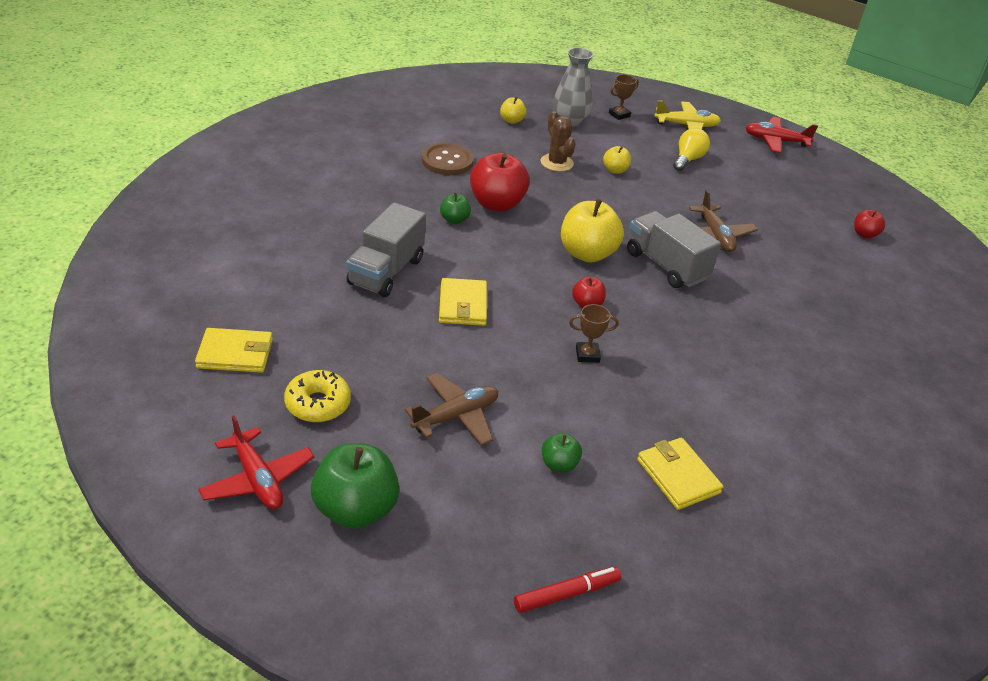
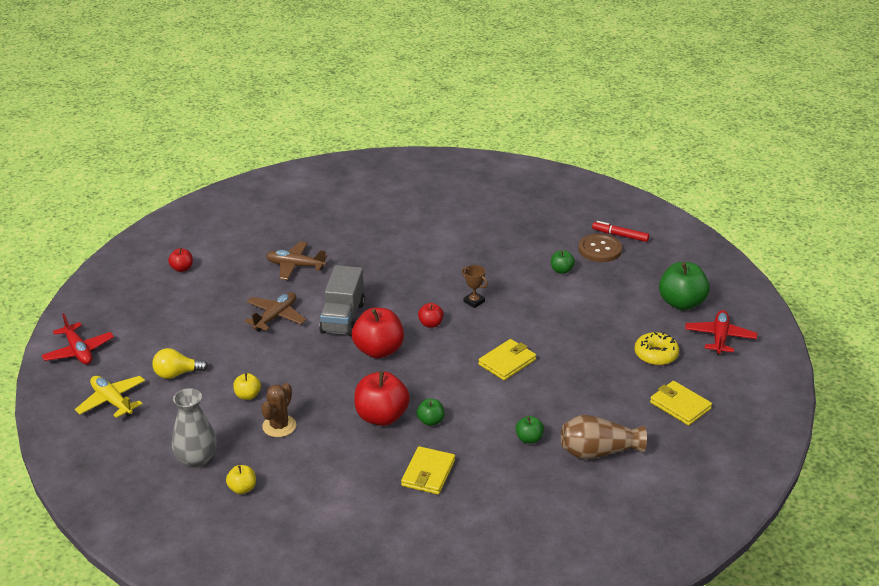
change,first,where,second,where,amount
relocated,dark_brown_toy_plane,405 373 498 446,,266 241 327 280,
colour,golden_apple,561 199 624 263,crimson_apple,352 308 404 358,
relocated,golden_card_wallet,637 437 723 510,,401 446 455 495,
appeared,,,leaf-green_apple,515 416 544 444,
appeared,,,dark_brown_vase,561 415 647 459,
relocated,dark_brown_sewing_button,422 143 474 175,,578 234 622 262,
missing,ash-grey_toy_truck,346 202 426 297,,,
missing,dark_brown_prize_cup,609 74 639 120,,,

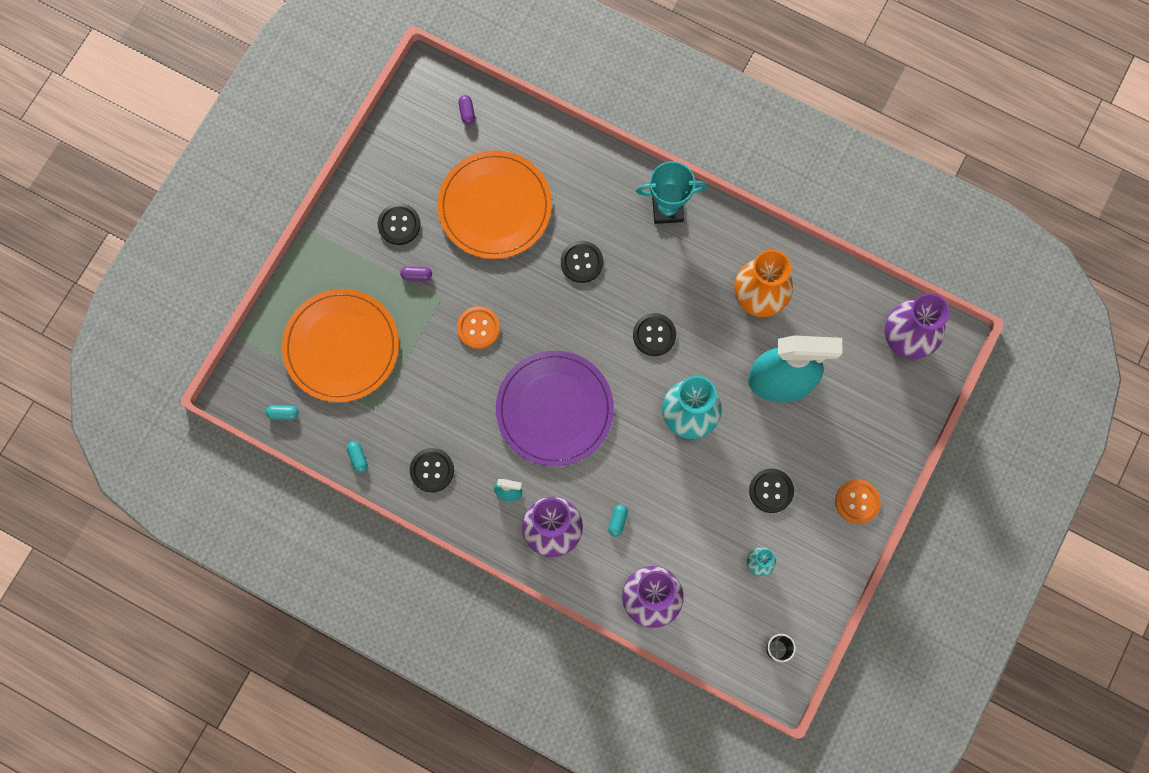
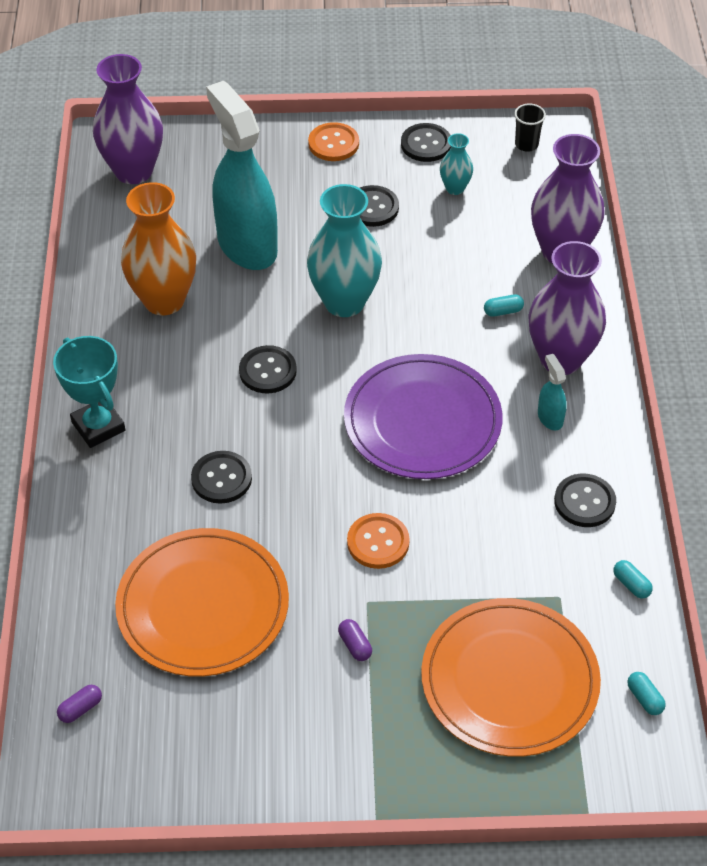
change,first,where,second,where,amount
relocated,jet-black_sewing_button,378 203 421 245,,401 123 451 162,
spun,aqua_pill_shape,347 441 368 472,,613 560 653 598,75 degrees counterclockwise

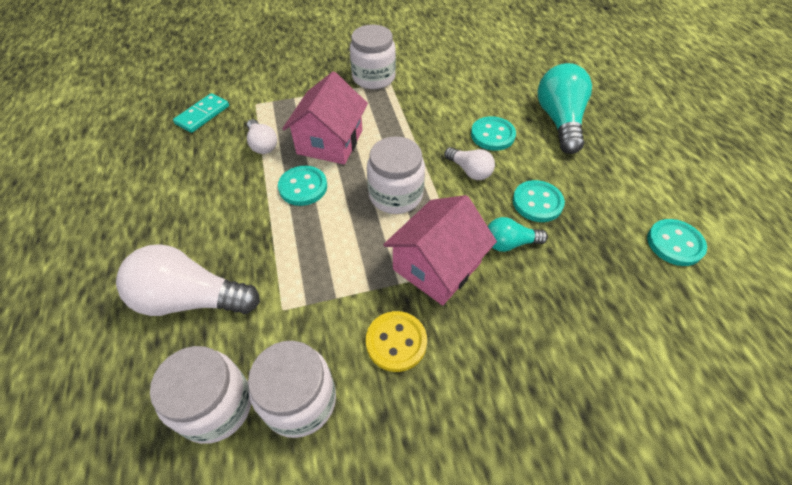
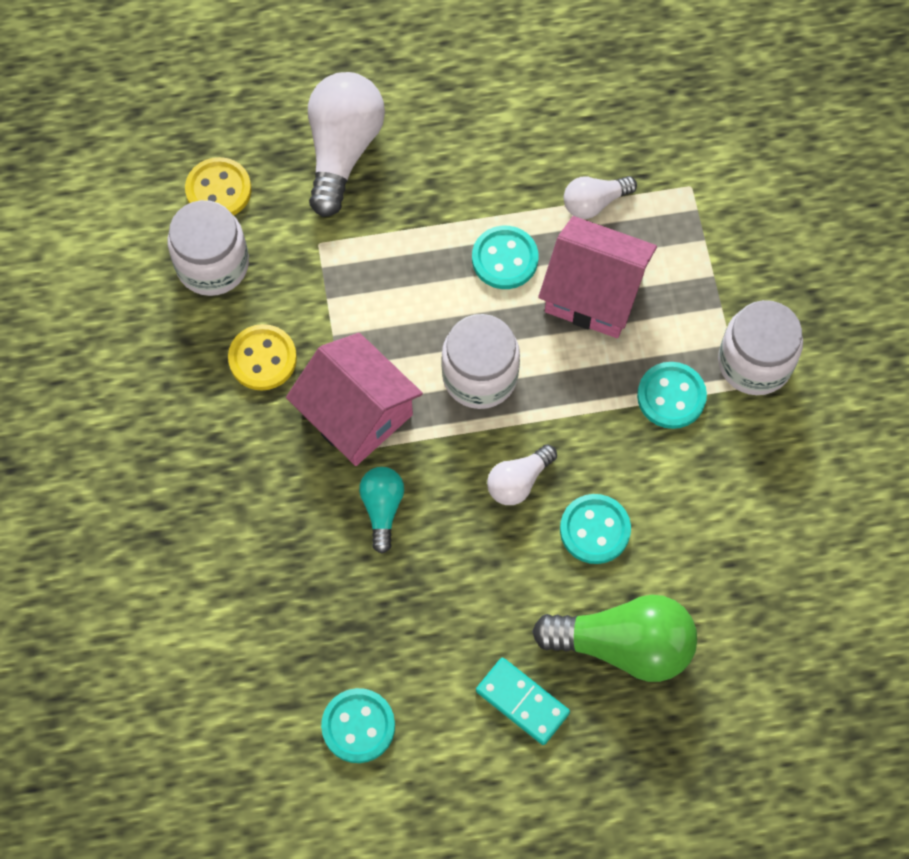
change,first,where,second,where,amount
exchanged,snow-white_preserve_jar,150 346 251 444,golden_sewing_button,185 157 252 216,
relocated,aqua_domino,173 93 229 133,,476 658 570 745,
colour,aqua_light_bulb,537 63 592 154,leaf-green_light_bulb,532 595 697 682,
relocated,aqua_sewing_button,513 180 565 222,,637 362 707 429,

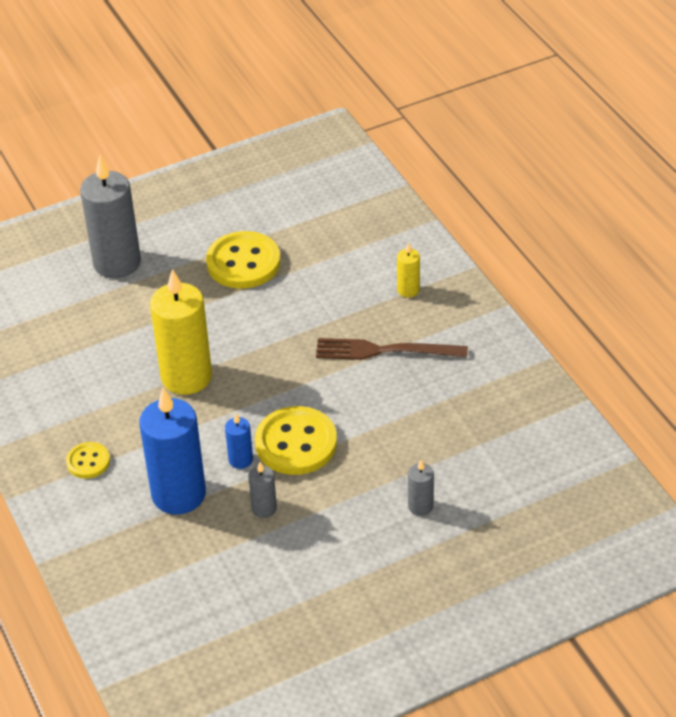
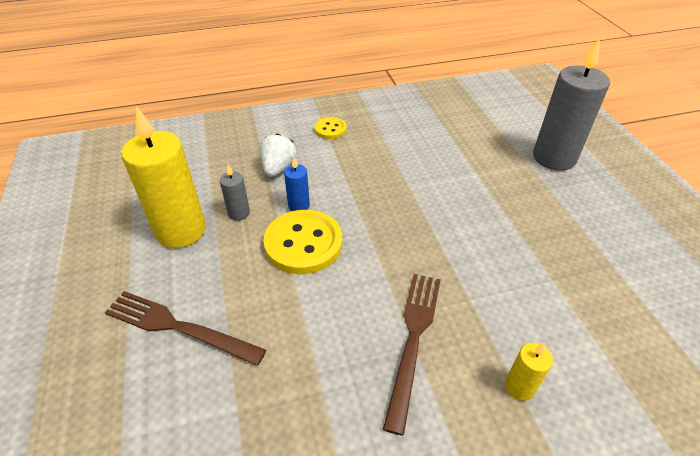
change,first,where,second,where,amount
exchanged,ash-grey_wax_candle,408 460 434 516,dark_brown_fork,105 291 266 366,
relocated,golden_wax_candle,150 269 212 395,,121 106 206 248,
exchanged,blue_wax_candle,139 387 206 515,snow-white_toy_strawberry,260 133 297 177,
missing,golden_sewing_button,206 231 280 288,,,

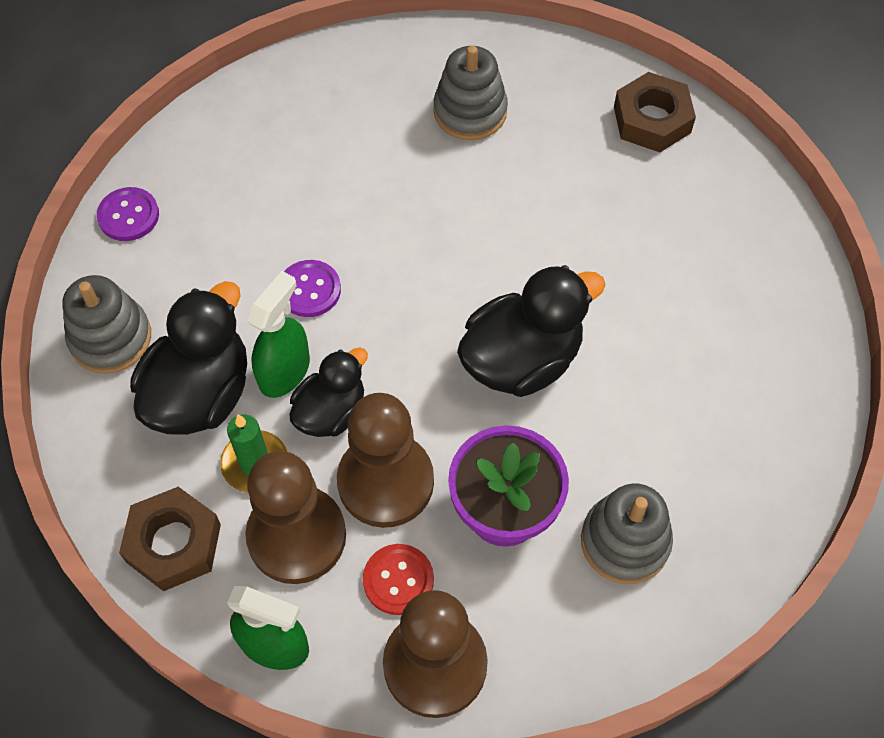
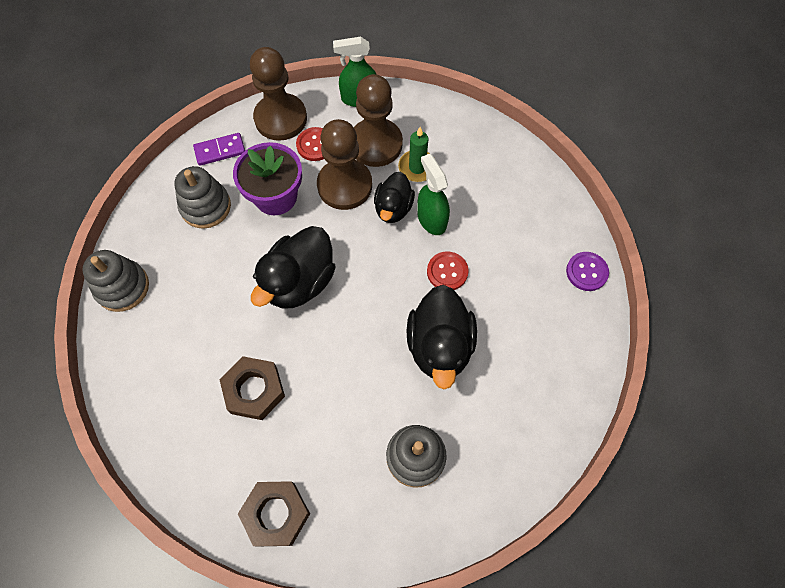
change,first,where,second,where,amount
relocated,ash-grey_ring_stacker,62 275 151 374,,82 250 149 312,
appeared,,,purple_domino,193 133 245 166,
relocated,dark_brown_nut,119 487 221 591,,220 356 285 420,
relocated,jet-black_duck,130 281 247 435,,407 285 477 389,
spun,leaf-green_spray_cleaner,247 271 310 398,,417 154 450 235,150 degrees clockwise
colour,purple_sewing_button,284 260 341 317,crimson_sewing_button,427 252 469 290,

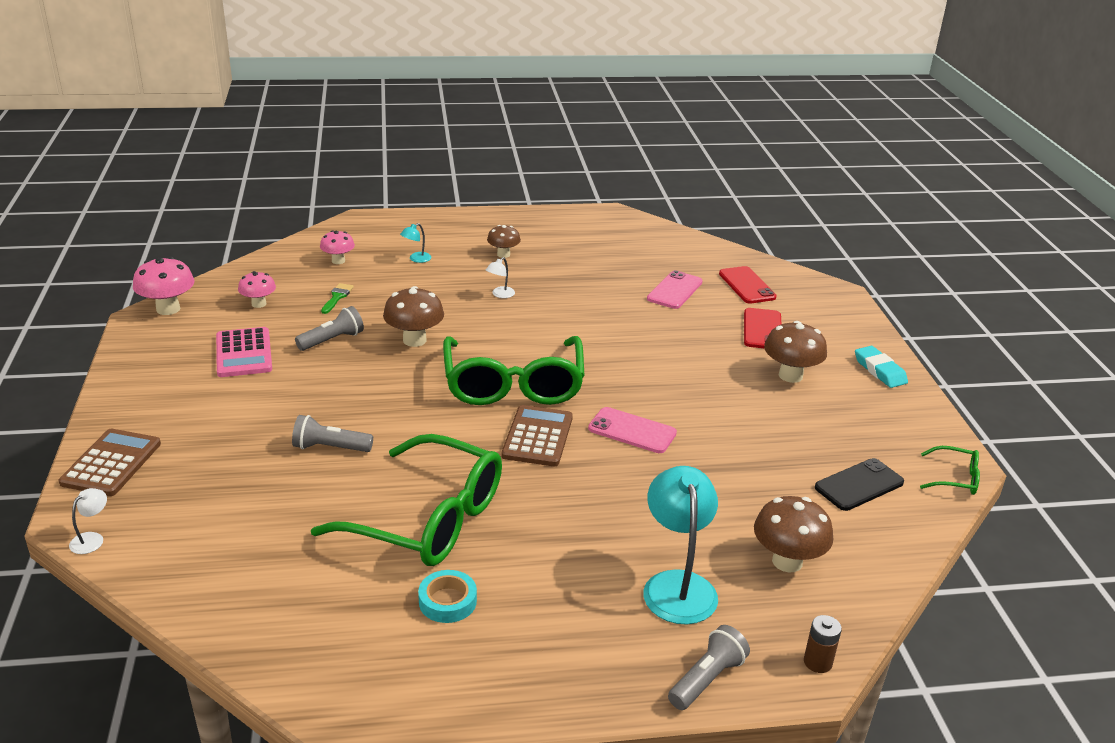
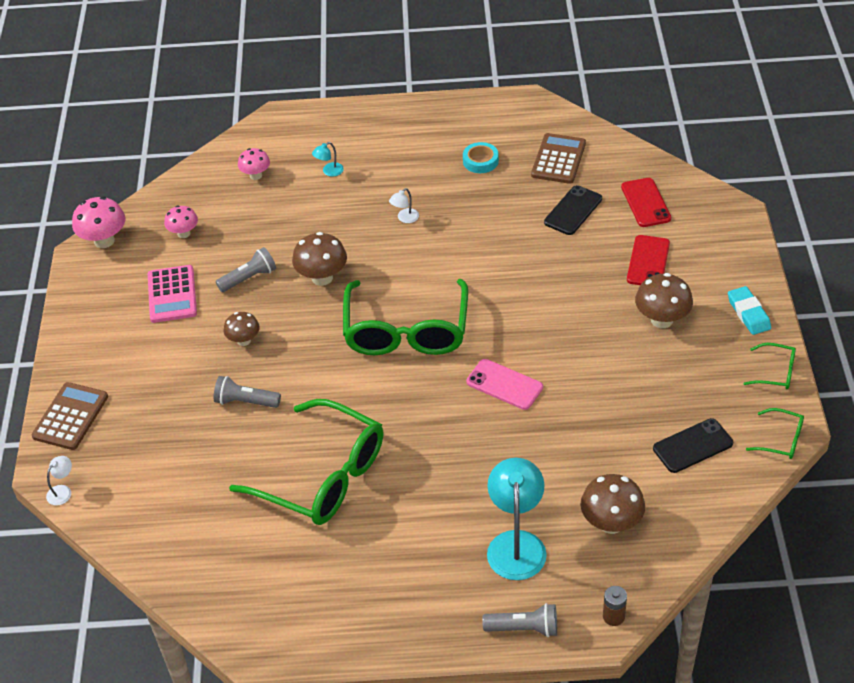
change,first,where,second,where,amount
relocated,dark_brown_fungus,487 225 521 258,,224 312 260 346,
relocated,aqua_roll_of_tape,418 570 477 623,,463 142 499 173,
spun,ash-grey_pocket_torch,668 625 750 710,,482 603 557 637,45 degrees clockwise
relocated,dark_brown_calculator,502 405 573 466,,531 133 586 184,
colour,rosy_mobile_phone,647 270 703 309,jet-black_mobile_phone,544 185 602 235,
appeared,,,leaf-green_glasses,743 343 796 389,
missing,leaf-green_paint_brush,321 283 354 314,,,

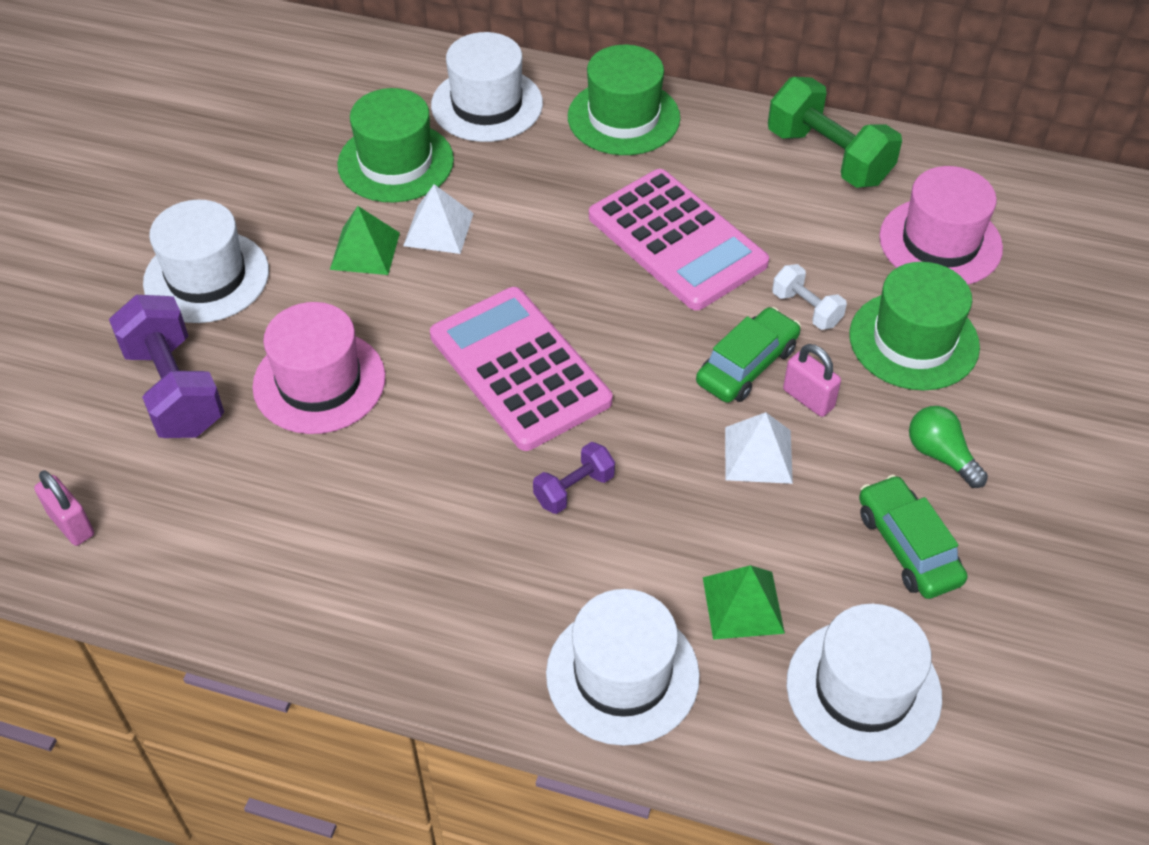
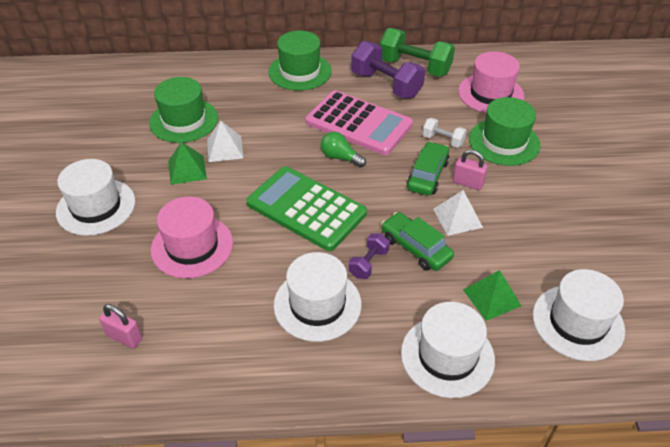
change,first,where,second,where,amount
relocated,rosy_small_lock,34 471 94 546,,99 304 142 349,
colour,rosy_calculator,430 287 612 451,leaf-green_calculator,246 166 367 251,
relocated,snow-white_tall_hat,431 32 543 142,,274 252 362 342,
relocated,leaf-green_light_bulb,909 406 988 488,,321 132 366 168,
relocated,purple_hand_weight,109 295 224 438,,351 41 425 98,
relocated,leaf-green_automobile,859 475 967 599,,381 212 454 271,

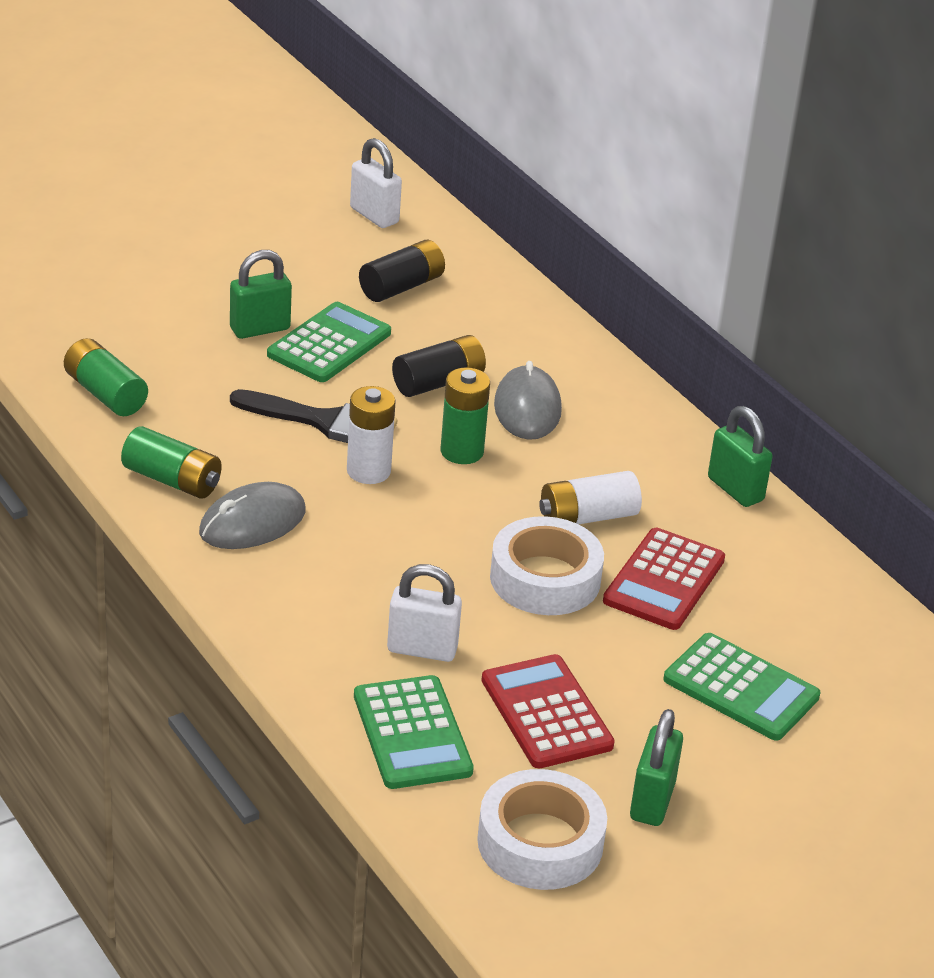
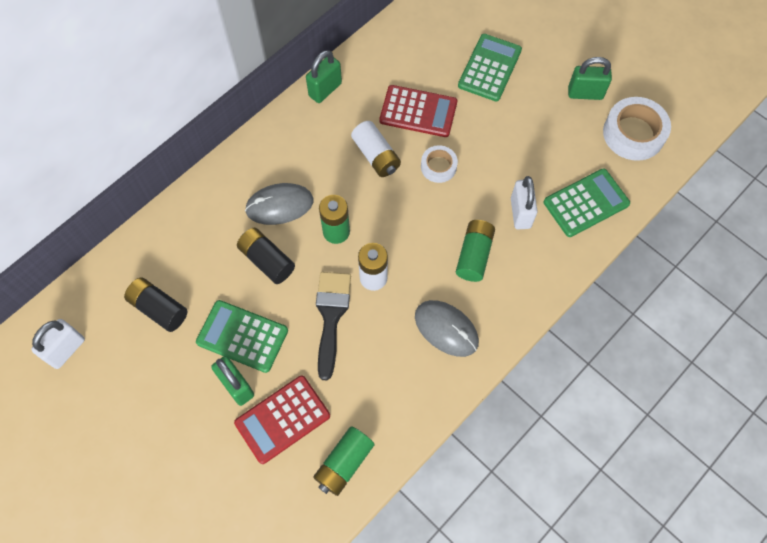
change,first,where,second,where,amount
relocated,crimson_calculator,481 654 615 768,,234 375 330 464,
size,snow-white_roll_of_tape,490 516 604 615,,421 145 458 183,x0.58
relocated,leaf-green_battery,121 426 222 499,,456 220 495 282,

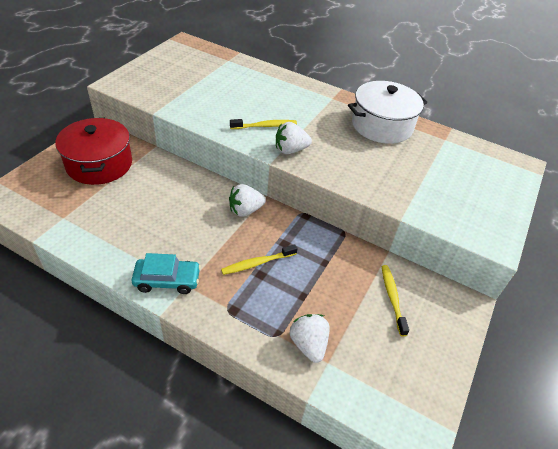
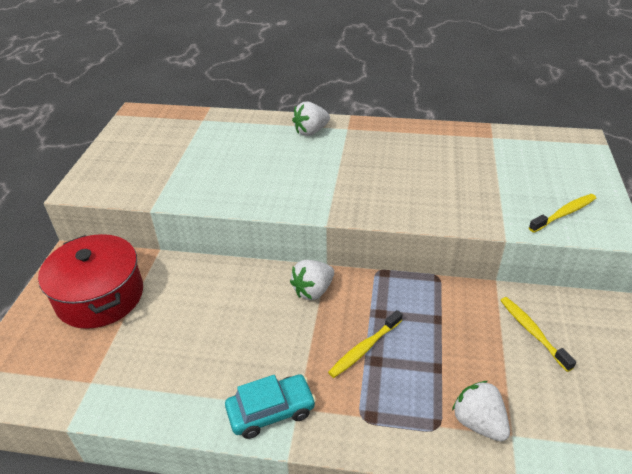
change,first,where,second,where,amount
relocated,snow-white_toy_strawberry,276 122 312 154,,292 101 330 136,
relocated,golden_toothbrush,230 119 297 129,,529 194 596 233,
missing,snow-white_pot,348 81 427 144,,,

